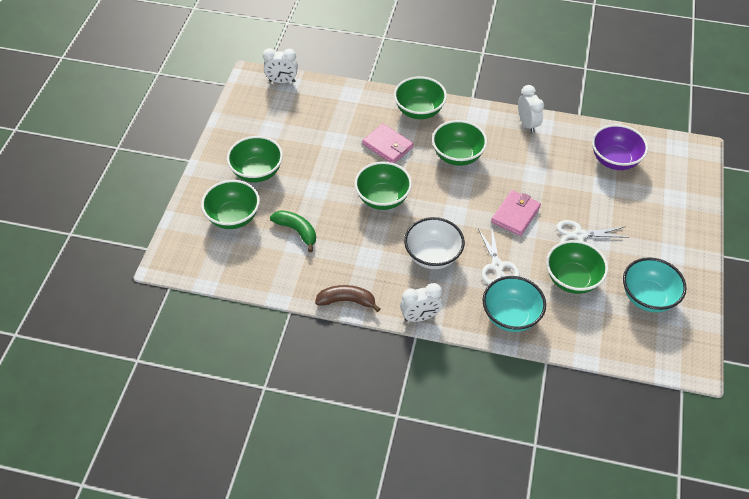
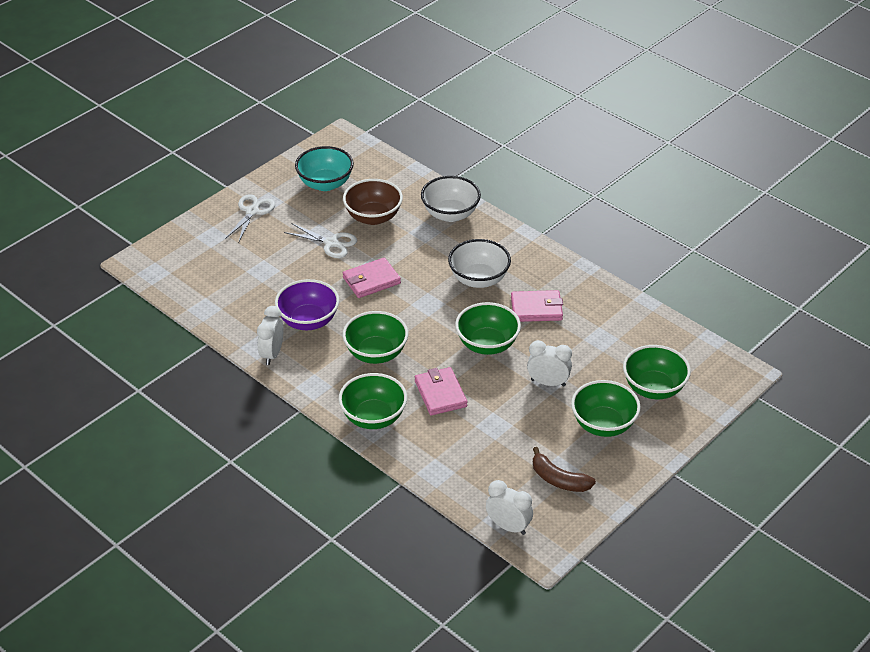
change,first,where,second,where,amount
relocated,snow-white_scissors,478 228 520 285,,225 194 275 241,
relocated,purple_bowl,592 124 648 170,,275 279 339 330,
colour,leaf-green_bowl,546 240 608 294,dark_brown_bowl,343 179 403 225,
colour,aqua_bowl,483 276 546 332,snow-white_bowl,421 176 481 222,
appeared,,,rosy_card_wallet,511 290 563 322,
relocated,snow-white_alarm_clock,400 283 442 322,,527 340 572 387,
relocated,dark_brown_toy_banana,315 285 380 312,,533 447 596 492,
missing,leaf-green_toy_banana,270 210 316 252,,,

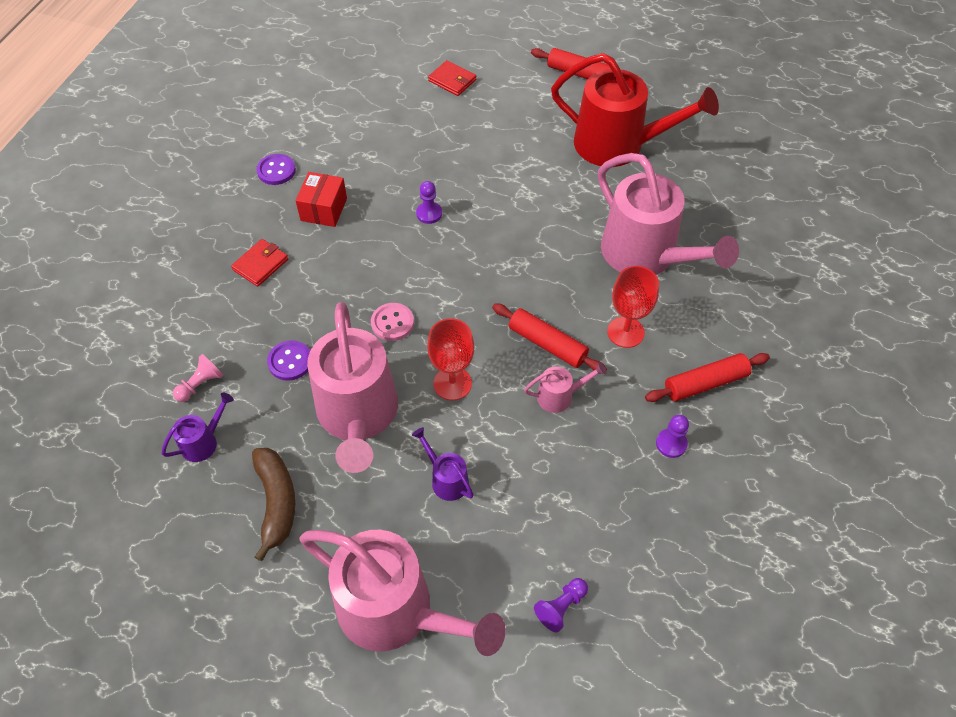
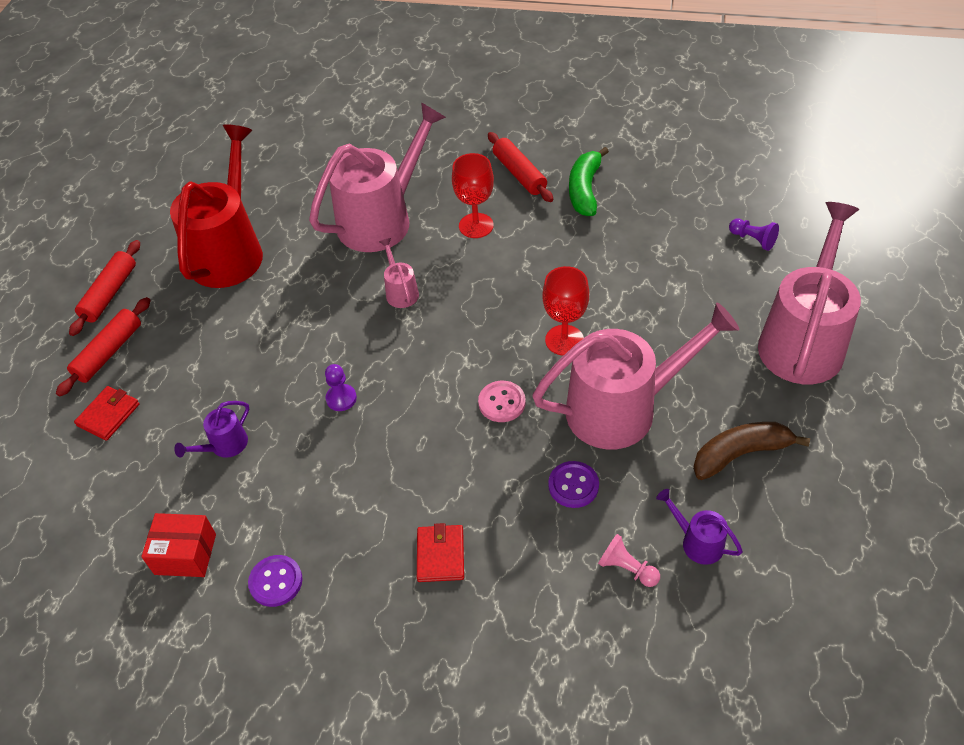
change,first,where,second,where,amount
relocated,crimson_dough_roller,492 303 607 374,,56 297 151 397,
relocated,crimson_package,296 172 347 227,,141 513 216 577,
relocated,purple_watering_can,412 427 474 501,,174 401 249 458,
relocated,rosy_watering_can,524 362 607 413,,379 238 419 308,
spun,crimson_card_wallet,231 239 288 287,,417 523 464 582,60 degrees clockwise
exchanged,purple_chess_pawn,656 415 689 458,leaf-green_toy_banana,569 147 609 216,

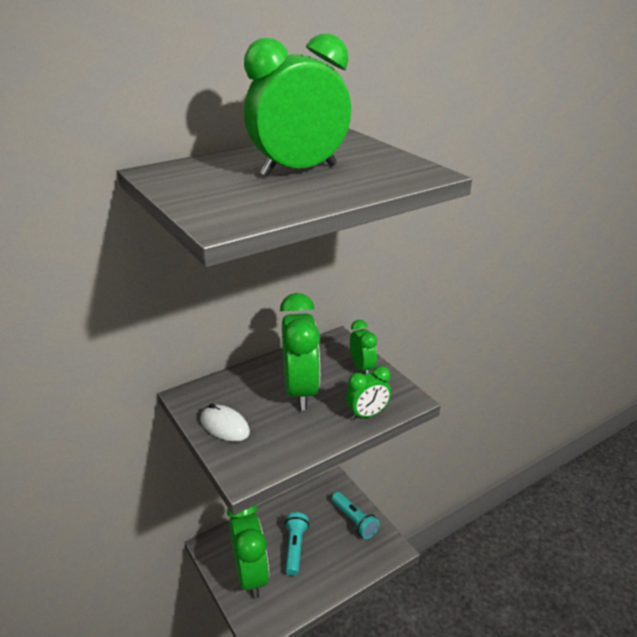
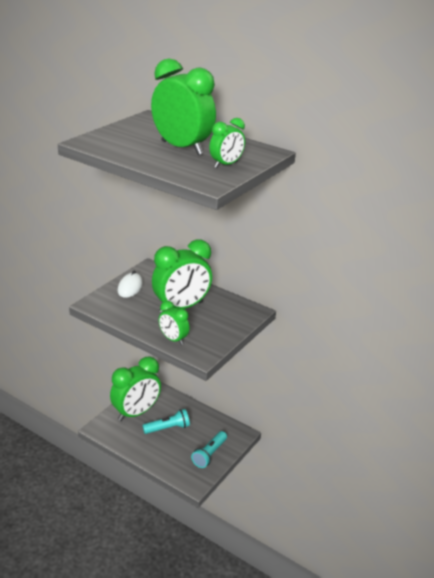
change,first,where,second,where,amount
relocated,leaf-green_alarm_clock,350 320 377 374,,209 118 245 168,

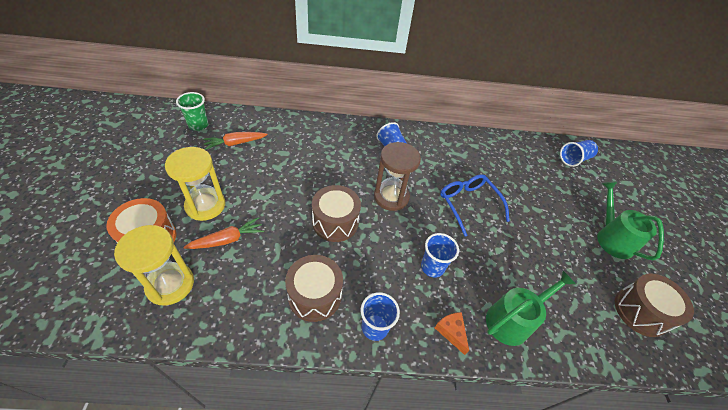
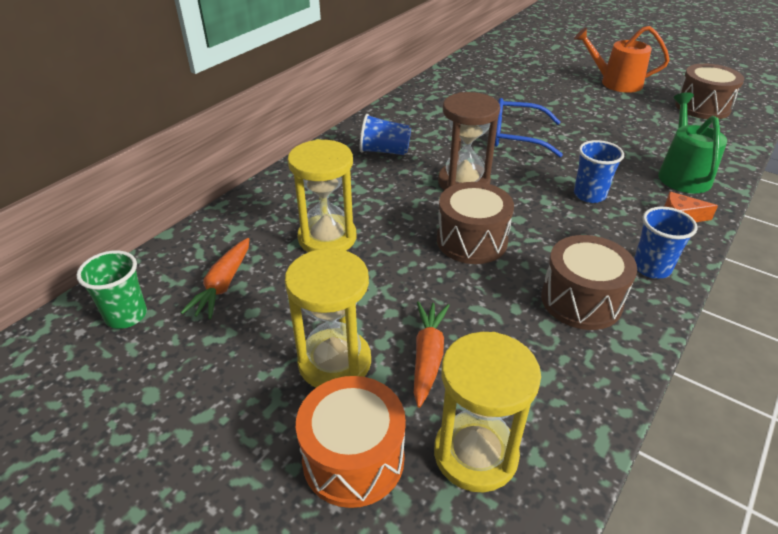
change,first,where,second,where,amount
appeared,,,golden_hourglass,288 139 356 252,
colour,leaf-green_watering_can,597 181 664 260,orange-coloured_watering_can,574 26 670 93,
missing,blue_cup,560 140 598 167,,,

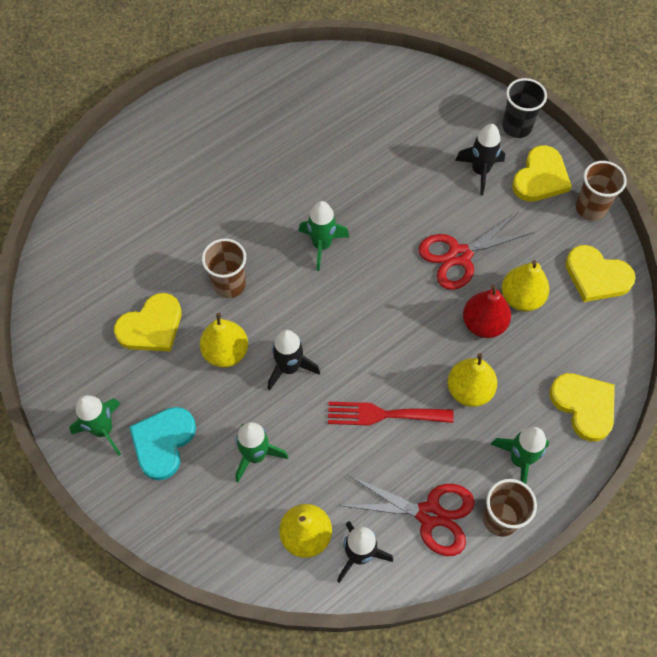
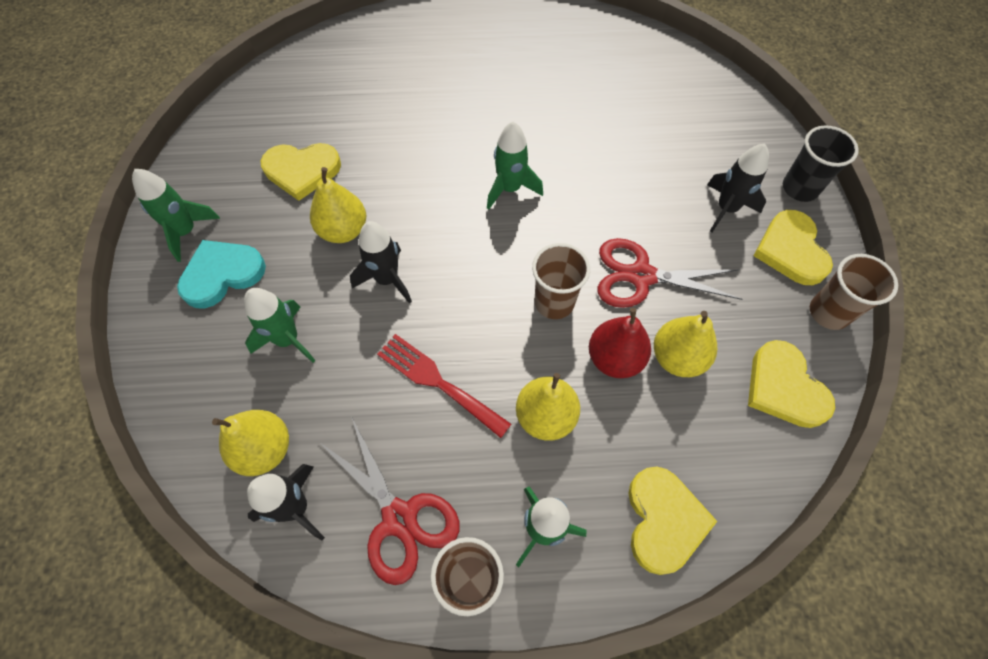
change,first,where,second,where,amount
relocated,dark_brown_cup,202 238 246 298,,532 243 590 319,
spun,golden_love_heart,512 145 572 202,,754 210 833 285,105 degrees clockwise

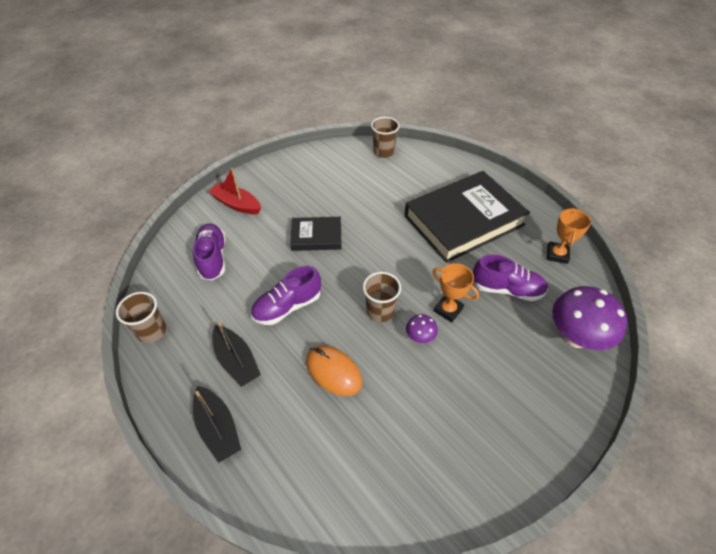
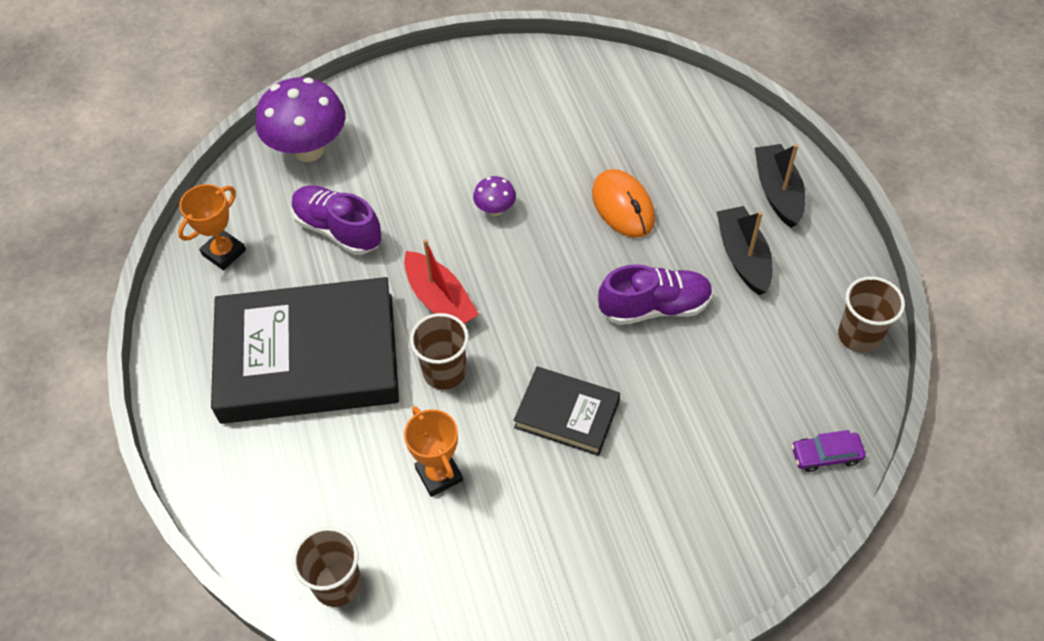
change,first,where,second,where,amount
relocated,crimson_toy_boat,208 168 261 214,,404 239 479 324,
relocated,orange-coloured_prize_cup,432 263 479 322,,404 406 463 497,
relocated,dark_brown_cup,363 272 401 322,,410 313 469 390,
appeared,,,purple_automobile,791 430 866 472,
missing,purple_sneaker,193 224 226 280,,,

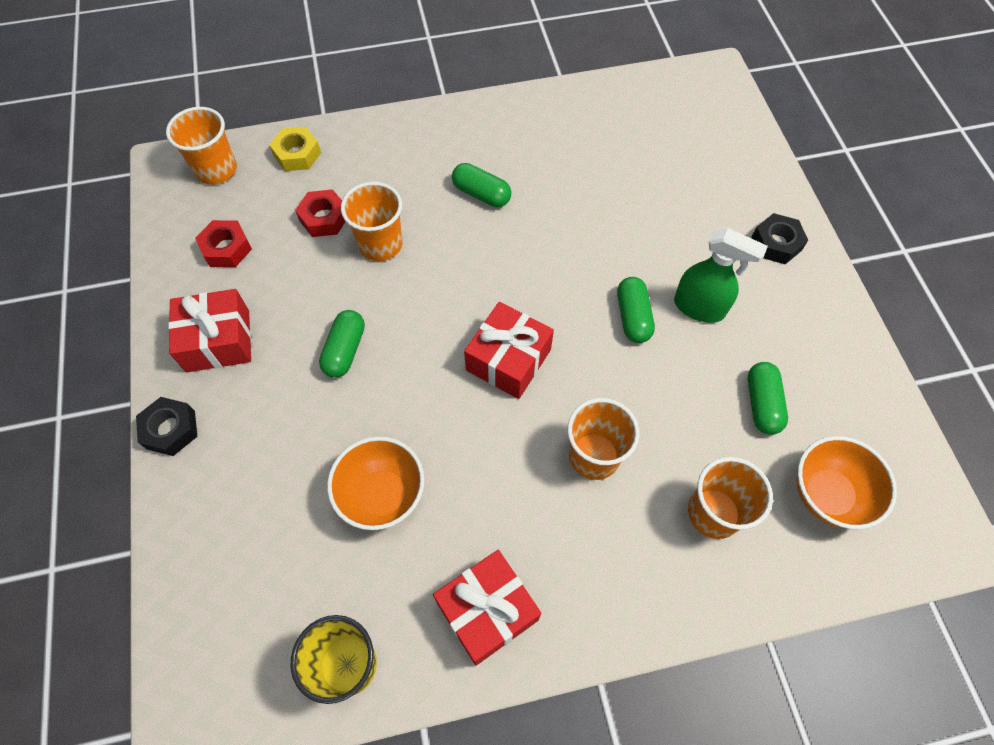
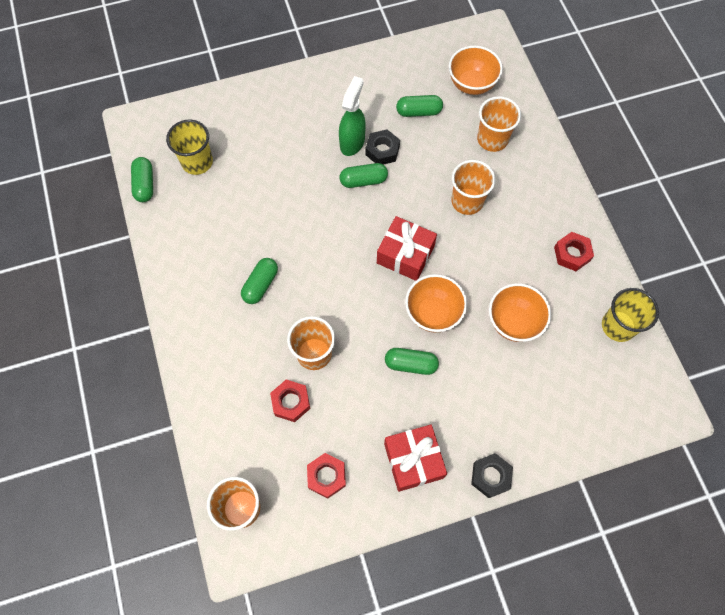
change,first,where,second,where,amount
appeared,,,leaf-green_pill_shape,131 157 153 202,
appeared,,,golden_cup,166 119 213 175,
relocated,jet-black_nut,752 213 808 264,,365 129 400 165,
appeared,,,orange-coloured_bowl,405 274 467 333,
exchanged,crimson_present,433 550 541 665,crimson_nut,554 232 594 271,
missing,golden_nut,269 127 321 171,,,

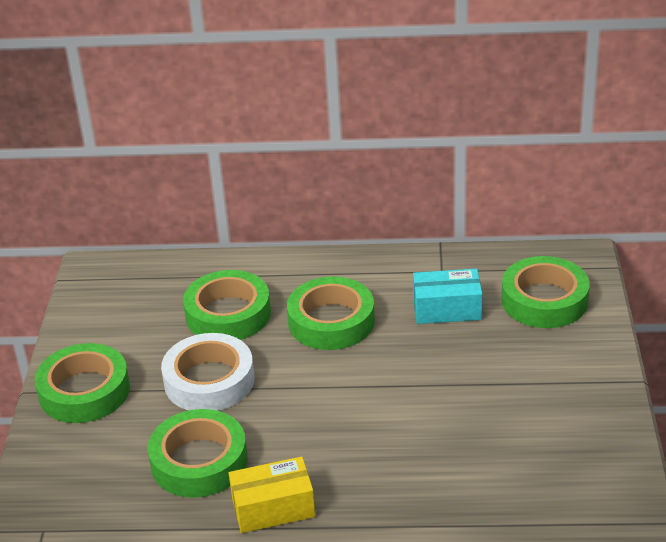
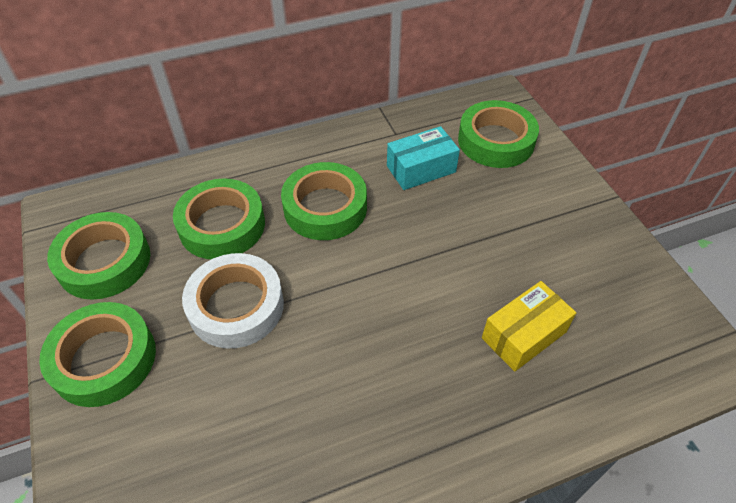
change,first,where,second,where,amount
relocated,leaf-green_roll_of_tape,148 409 248 498,,47 212 150 300,
relocated,golden_package,229 457 315 533,,482 281 576 372,

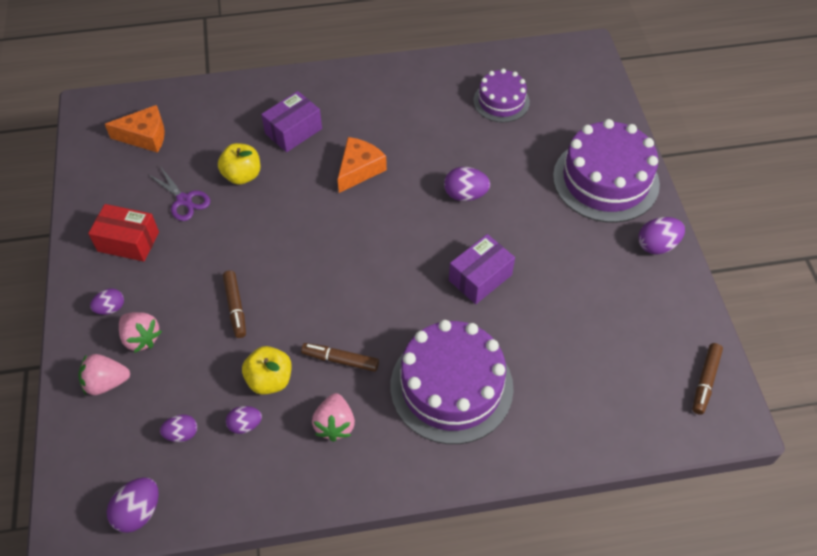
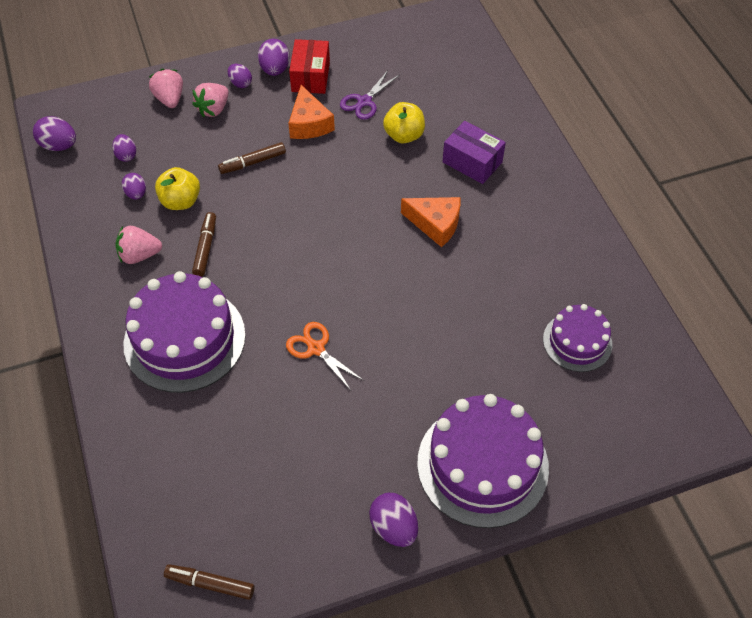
change,first,where,second,where,amount
relocated,purple_egg,444 167 490 201,,258 39 290 76,
exchanged,purple_package,449 234 515 304,orange-coloured_scissors,286 322 364 390,
relocated,orange-coloured_cheese,105 105 165 153,,288 85 335 139,

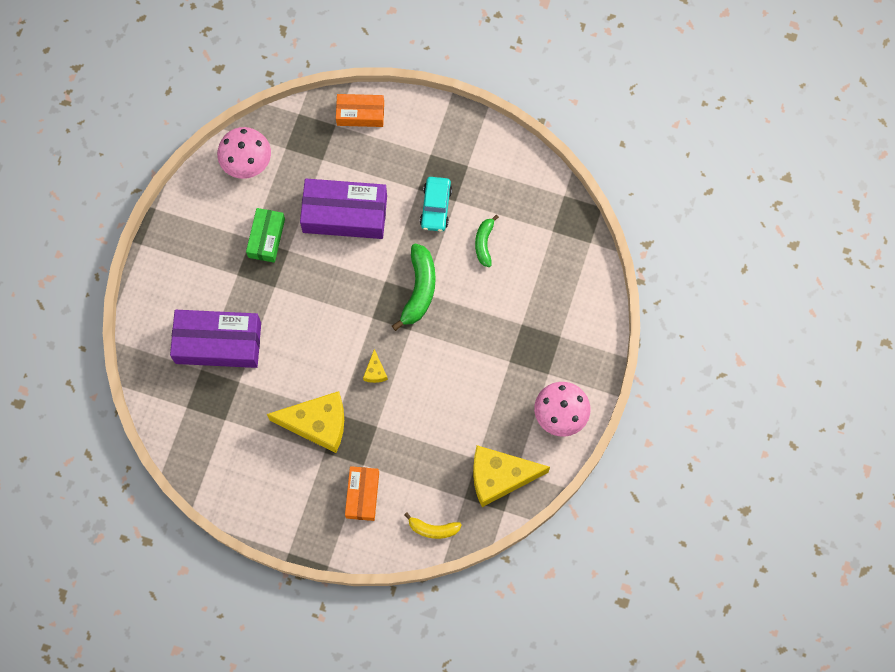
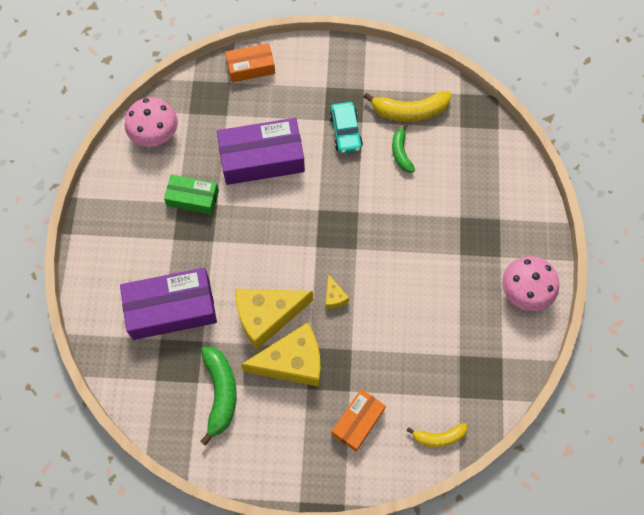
change,first,where,second,where,amount
spun,leaf-green_package,246 208 285 263,,164 175 219 215,75 degrees counterclockwise
relocated,leaf-green_toy_banana,392 243 436 331,,200 346 237 446,
relocated,golden_cheese,473 445 550 507,,236 289 313 350,
spun,orange-coloured_package,345 466 379 521,,332 389 386 452,45 degrees clockwise
appeared,,,golden_toy_banana,363 91 451 122,

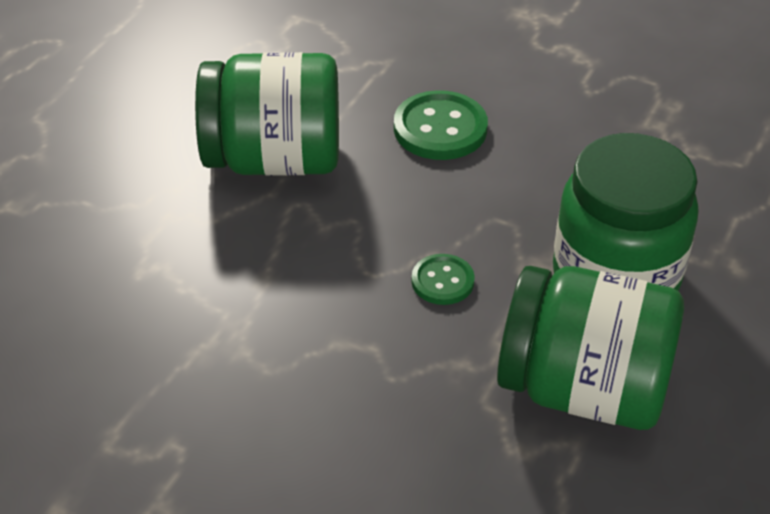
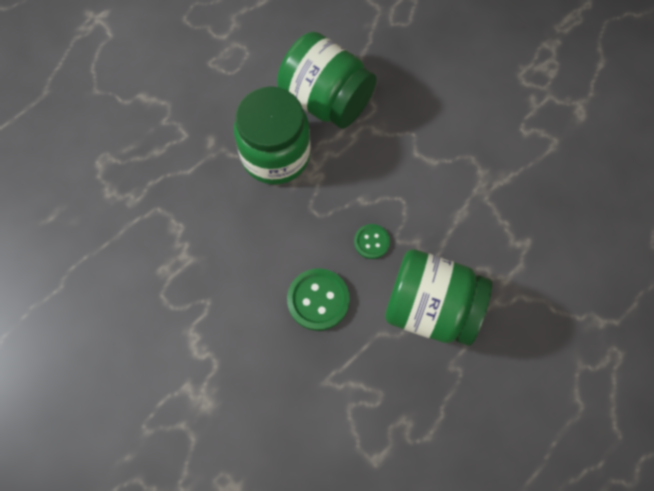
change,first,where,second,where,amount
relocated,leaf-green_sewing_button,412 254 475 305,,354 224 390 259,

